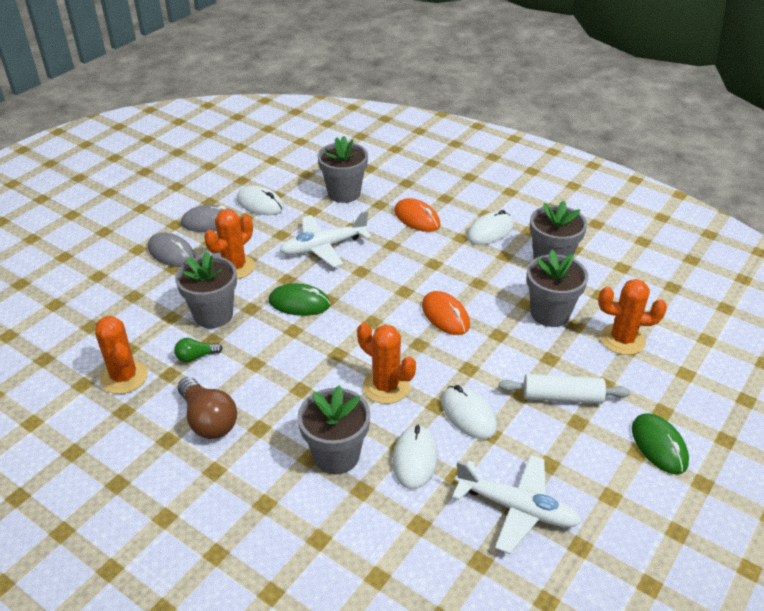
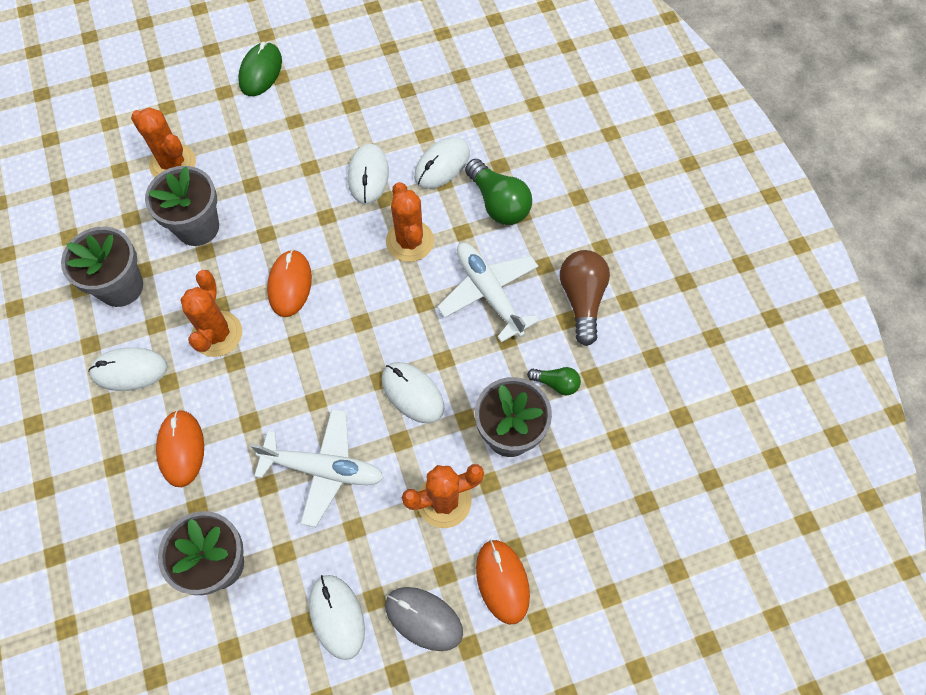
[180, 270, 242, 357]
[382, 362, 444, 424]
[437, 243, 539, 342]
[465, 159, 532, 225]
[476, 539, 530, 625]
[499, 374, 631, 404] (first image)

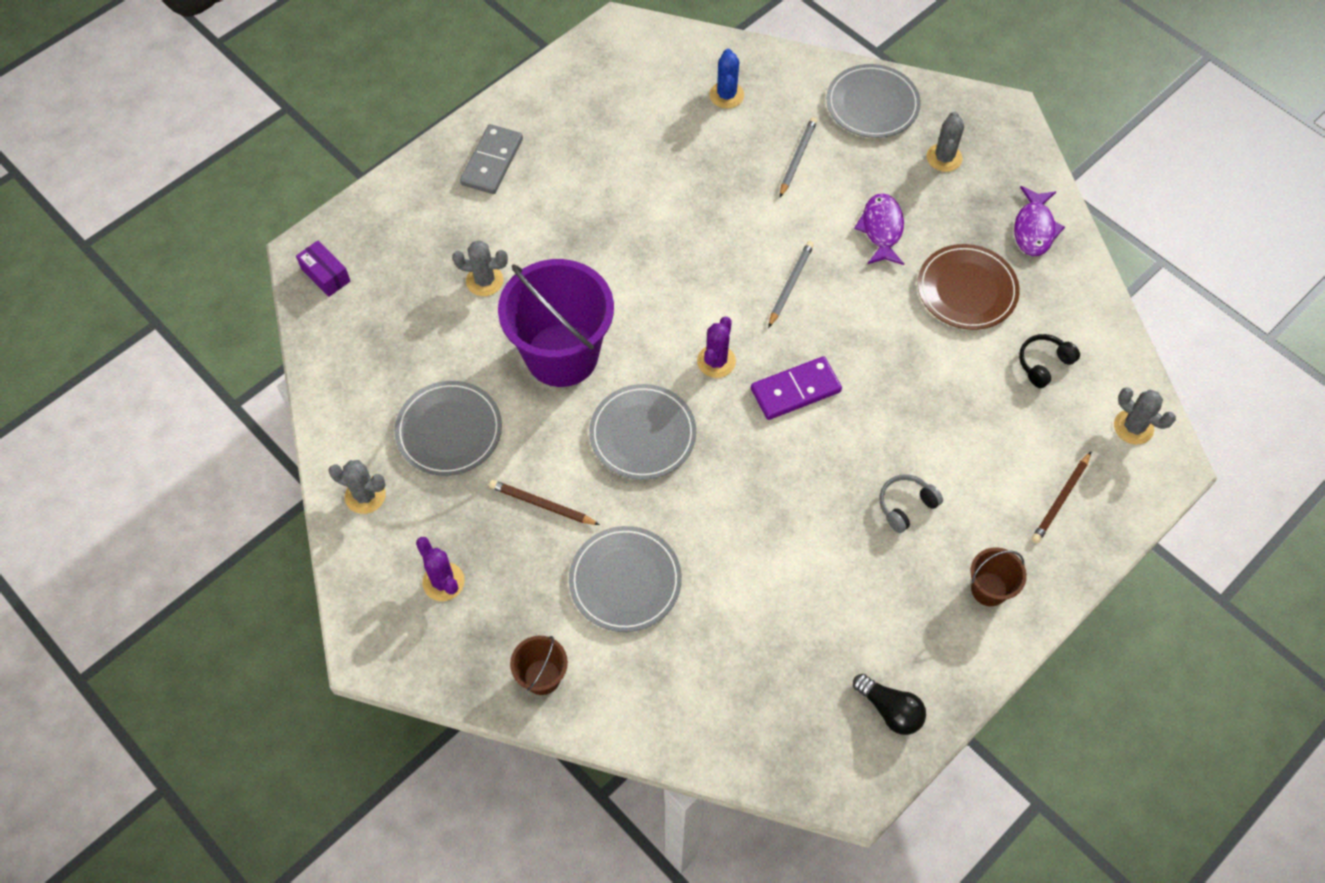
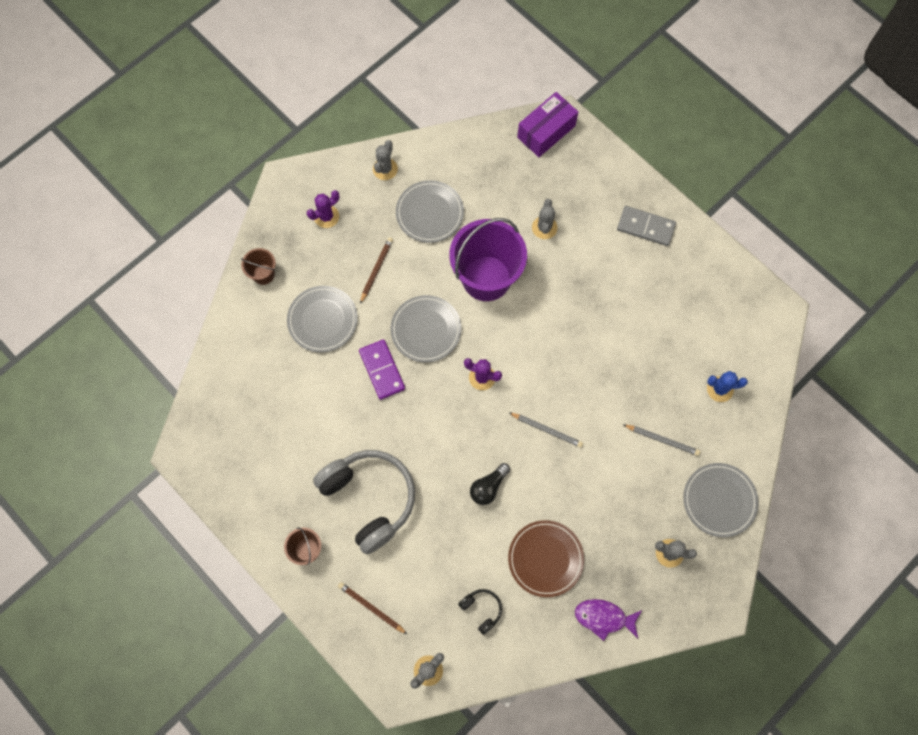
[313, 450, 415, 554]
[359, 339, 405, 400]
[470, 463, 510, 505]
[517, 92, 578, 157]
[854, 193, 904, 265] (first image)

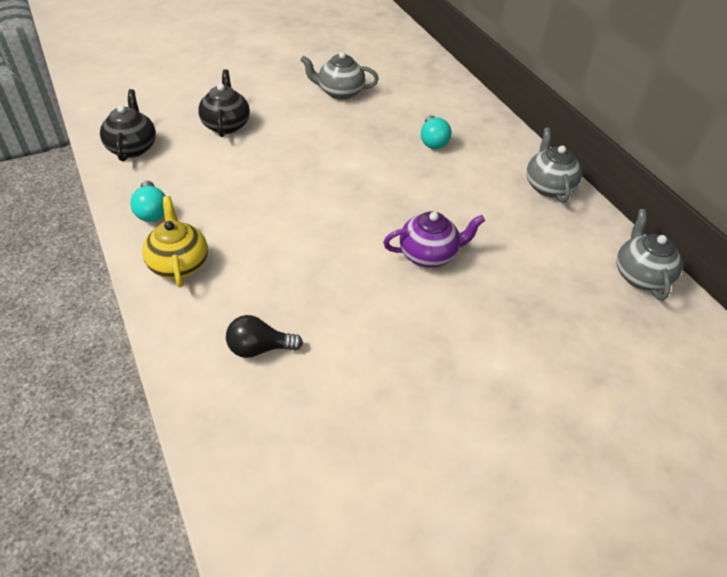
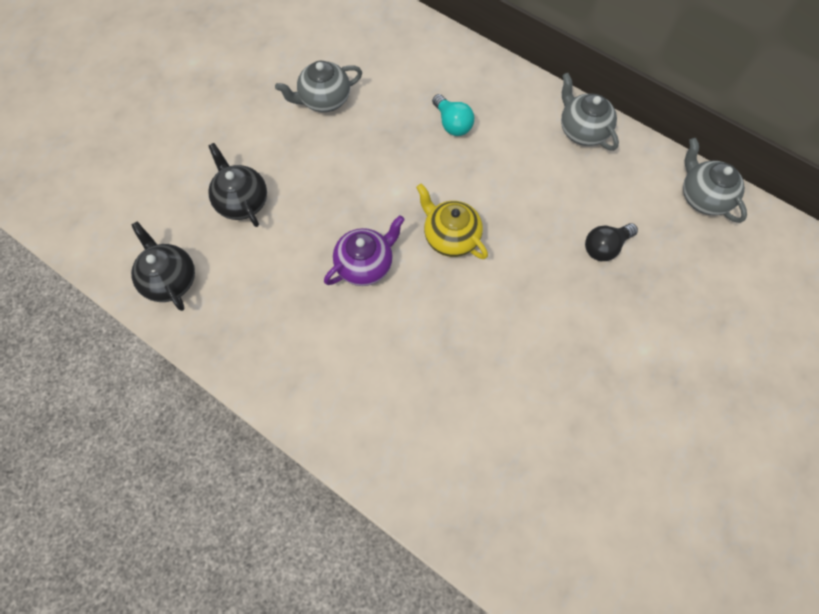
[324, 215, 405, 286]
[416, 183, 488, 259]
[585, 223, 638, 261]
[130, 181, 165, 222] (first image)

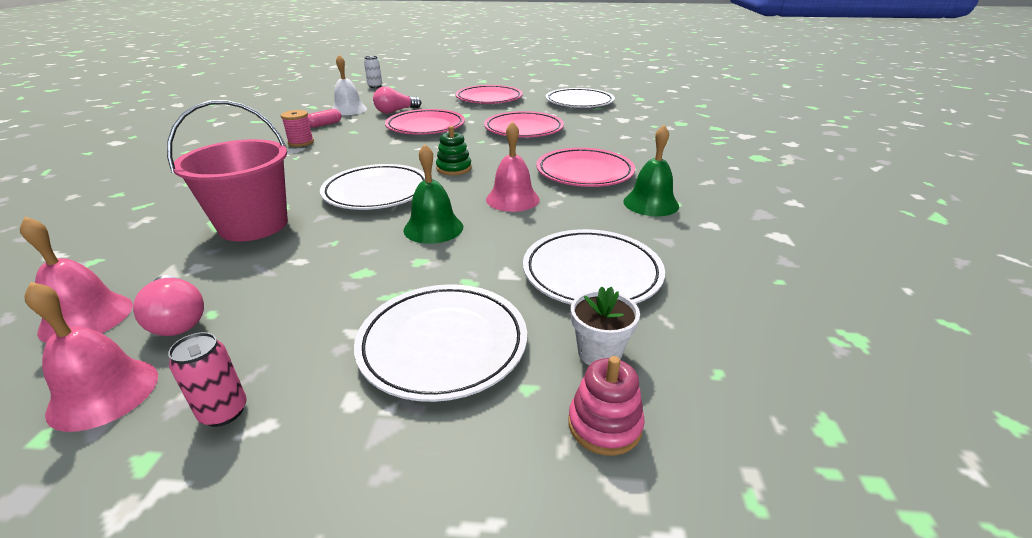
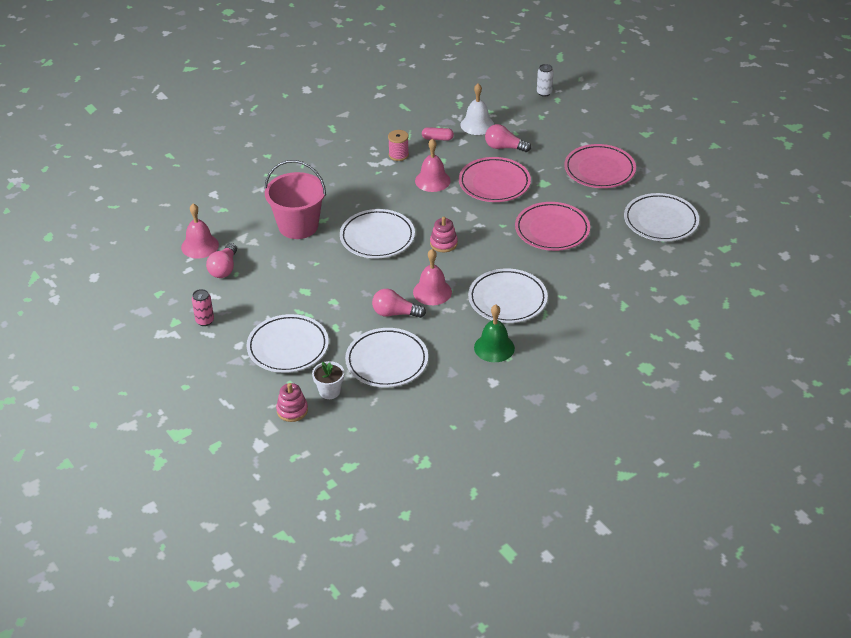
[372, 289, 426, 318]
[415, 138, 451, 192]
[430, 217, 458, 252]
[468, 269, 548, 323]
[403, 144, 463, 244] (first image)

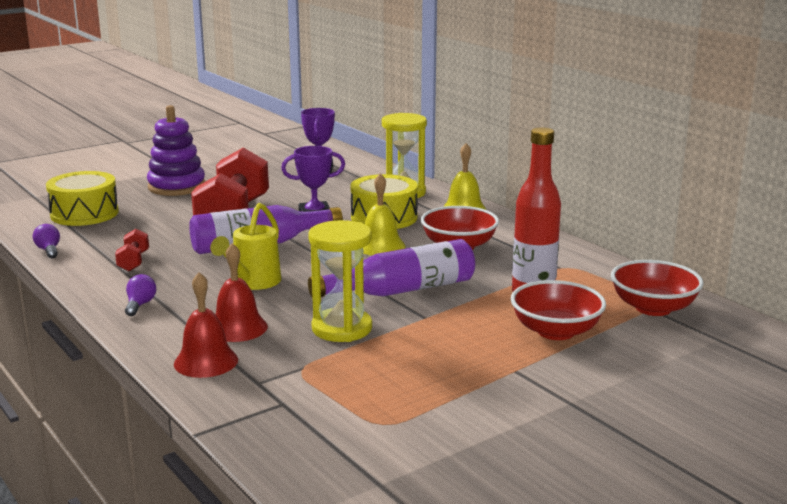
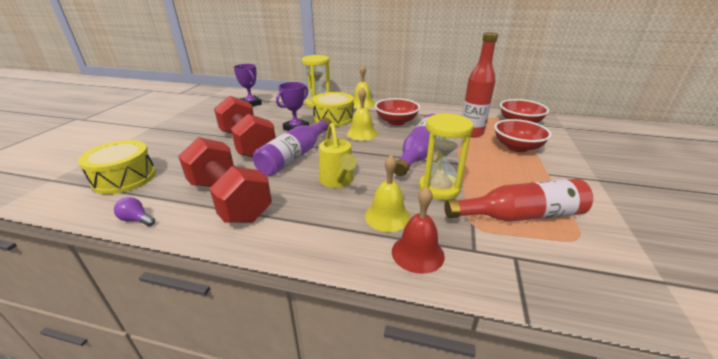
[178, 137, 272, 223]
[365, 155, 410, 232]
[444, 179, 593, 222]
[125, 274, 156, 316] (first image)
[147, 105, 205, 196] (first image)

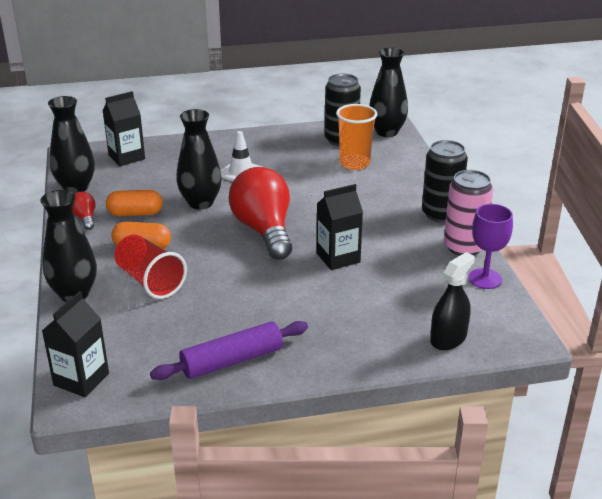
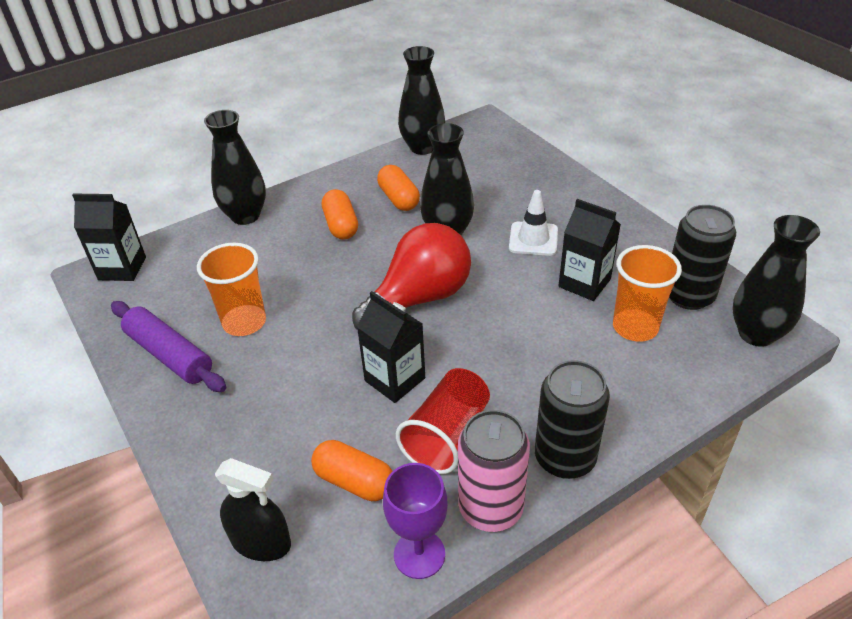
[197, 243, 266, 336]
[311, 440, 392, 501]
[396, 368, 490, 474]
[558, 199, 621, 301]
[73, 192, 96, 230] (first image)

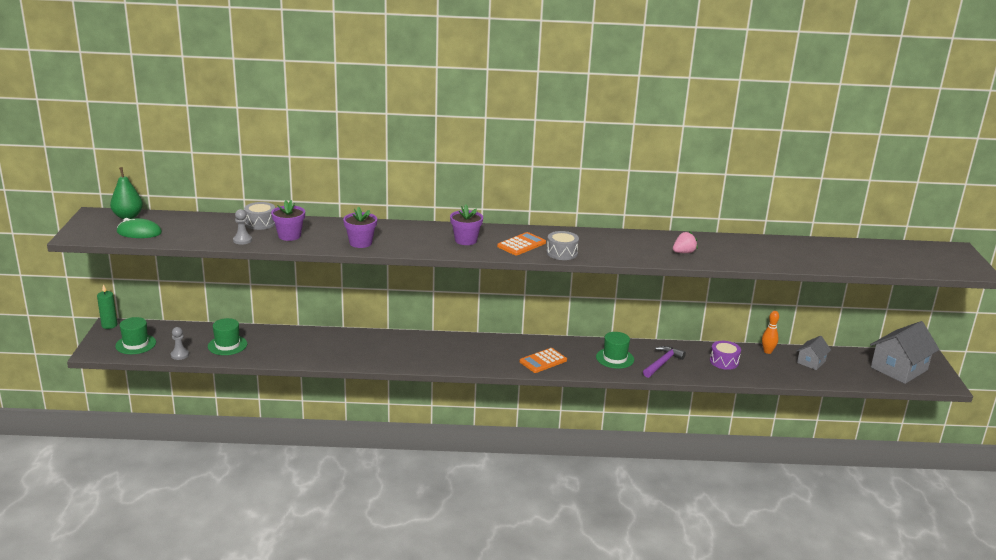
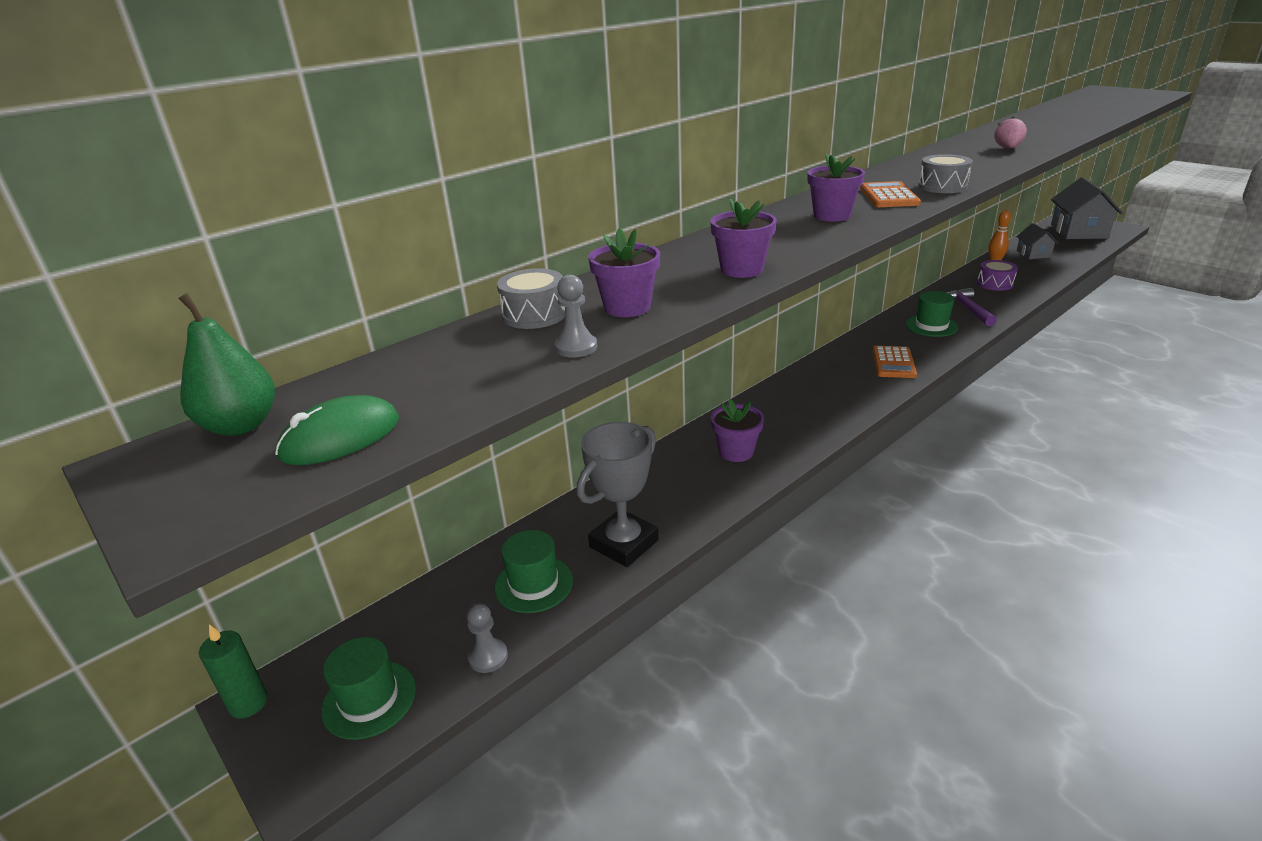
[577, 422, 659, 567]
[711, 399, 764, 462]

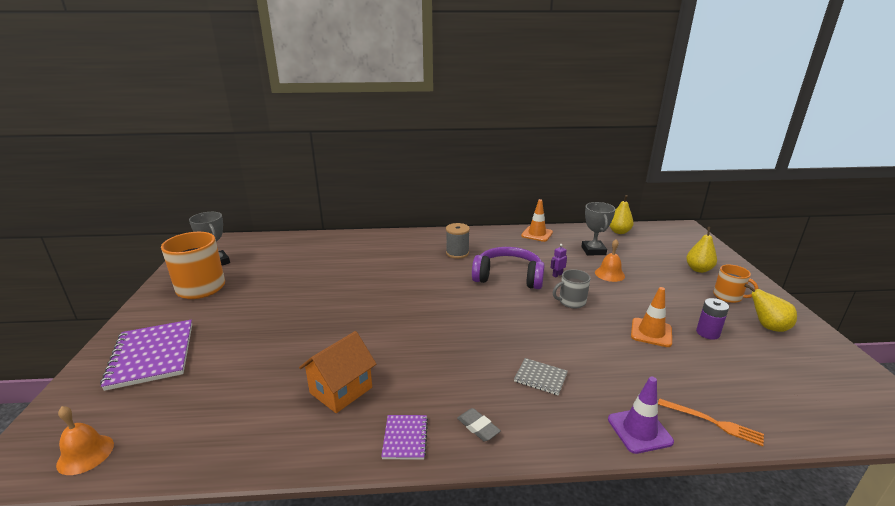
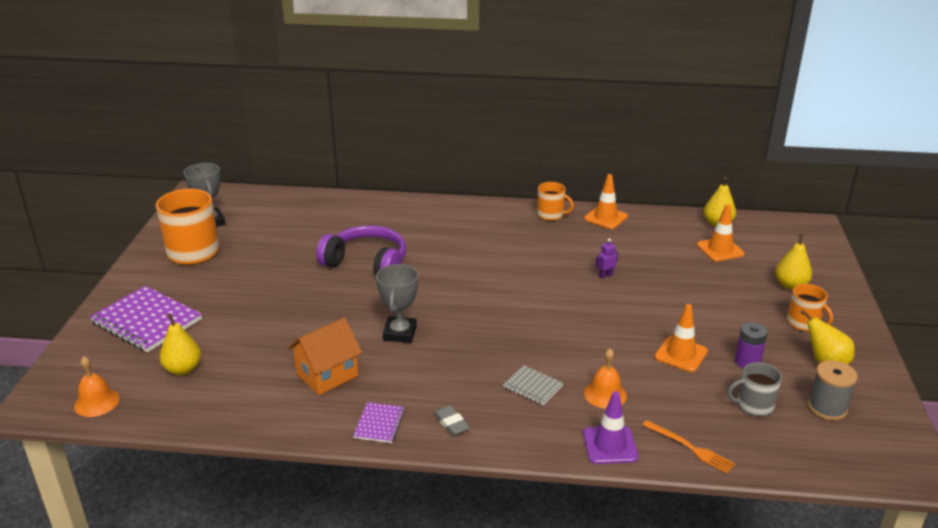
[90, 286, 202, 352]
[160, 313, 201, 375]
[316, 226, 406, 275]
[376, 264, 419, 343]
[537, 182, 574, 221]
[584, 349, 627, 409]
[697, 204, 745, 262]
[727, 362, 782, 416]
[808, 360, 858, 420]

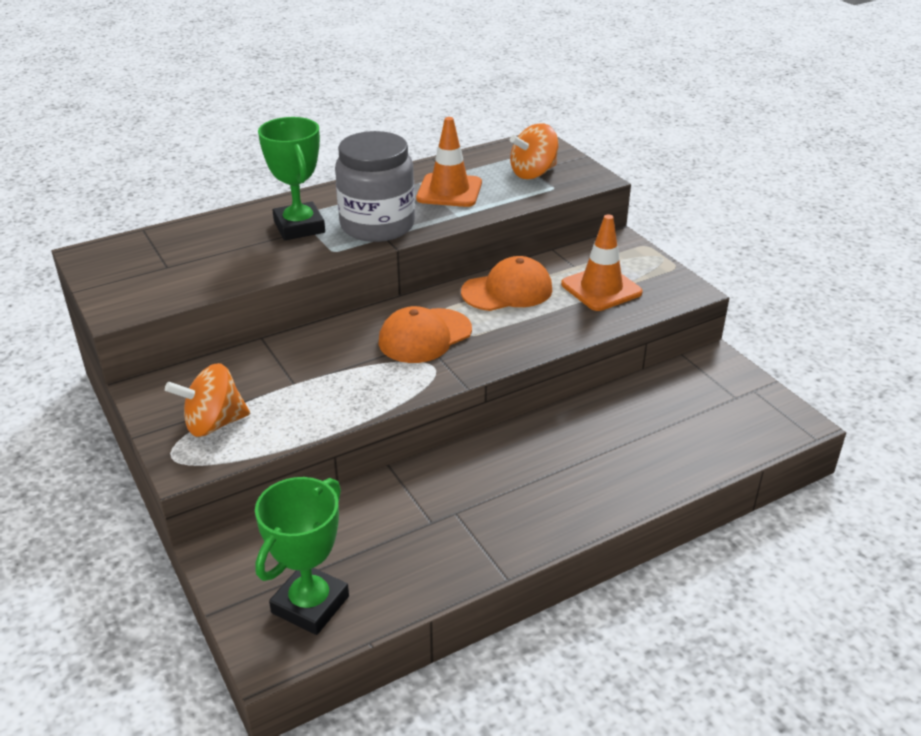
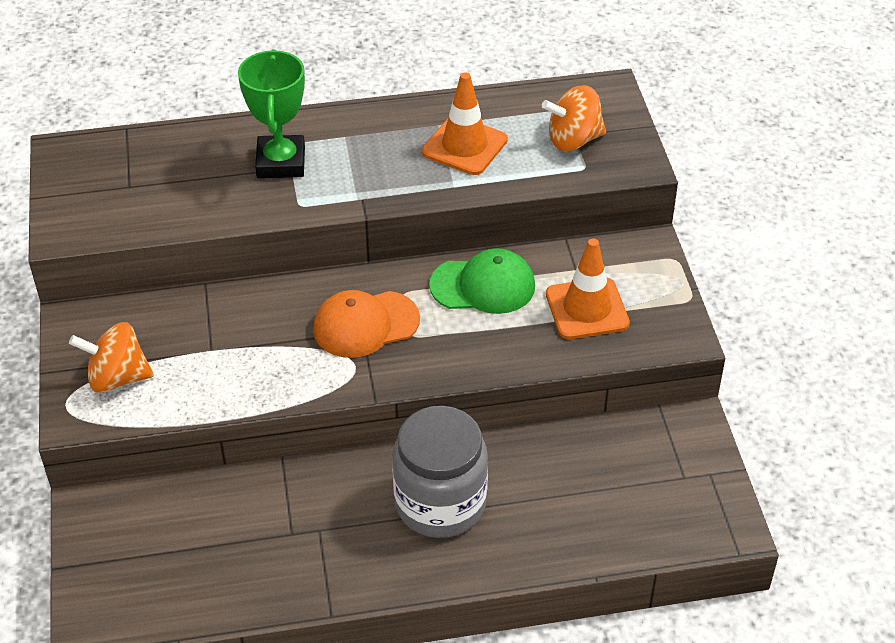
[392, 406, 488, 538]
[429, 248, 535, 314]
[255, 477, 349, 635] (first image)

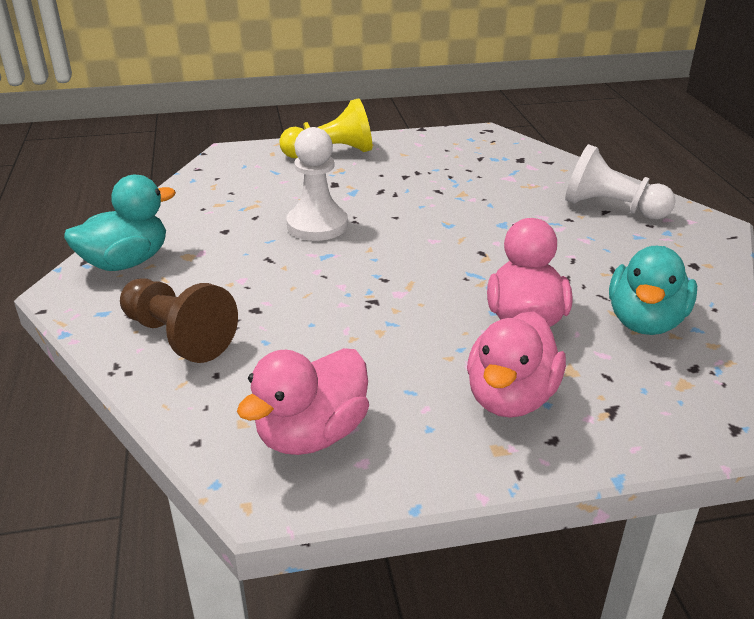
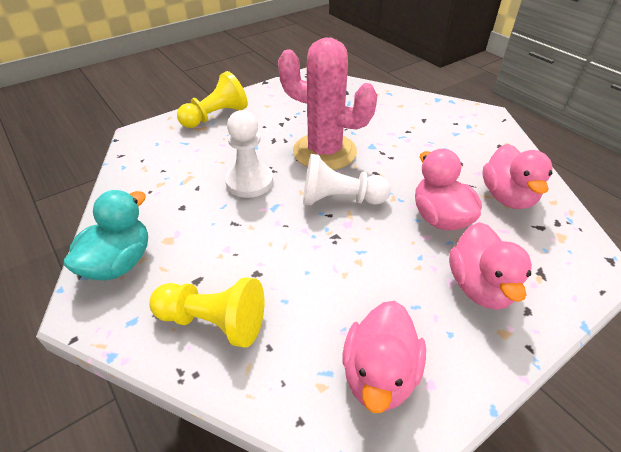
[149, 277, 265, 348]
[278, 38, 378, 170]
[303, 154, 391, 205]
[482, 144, 552, 209]

